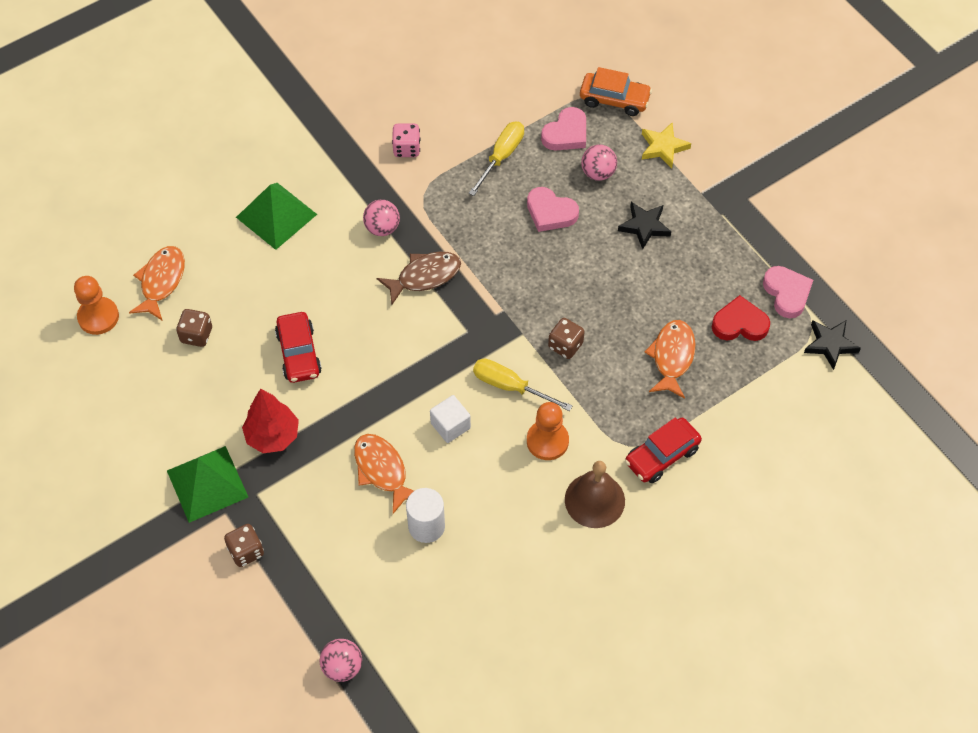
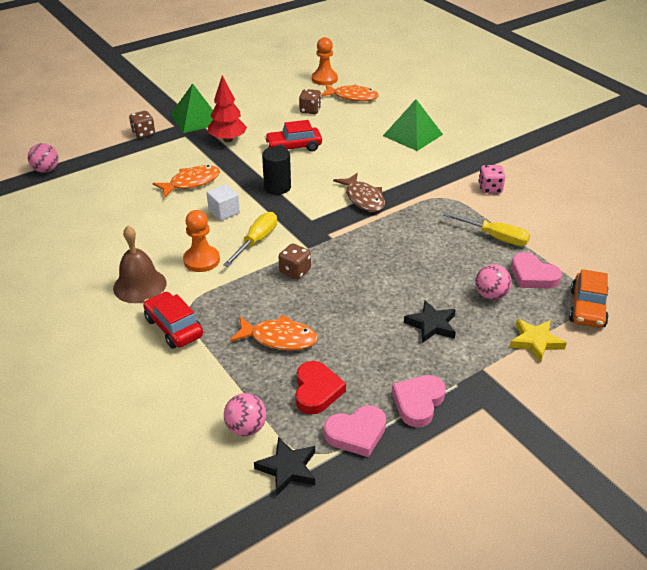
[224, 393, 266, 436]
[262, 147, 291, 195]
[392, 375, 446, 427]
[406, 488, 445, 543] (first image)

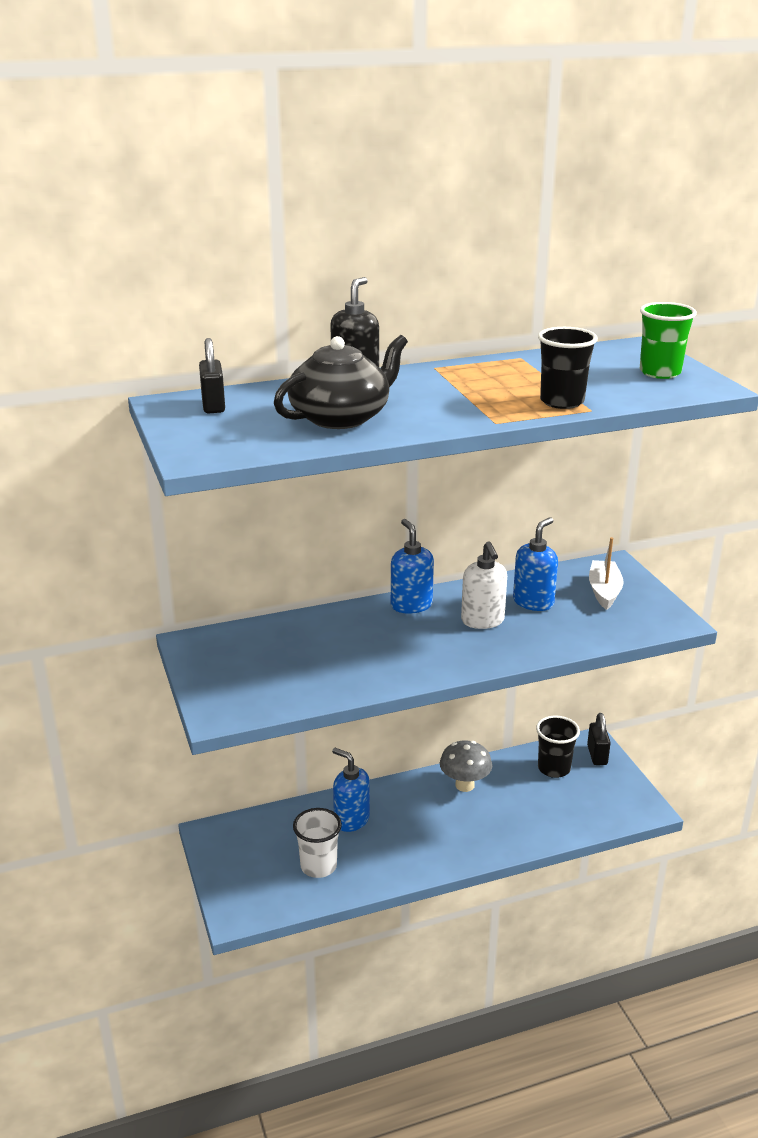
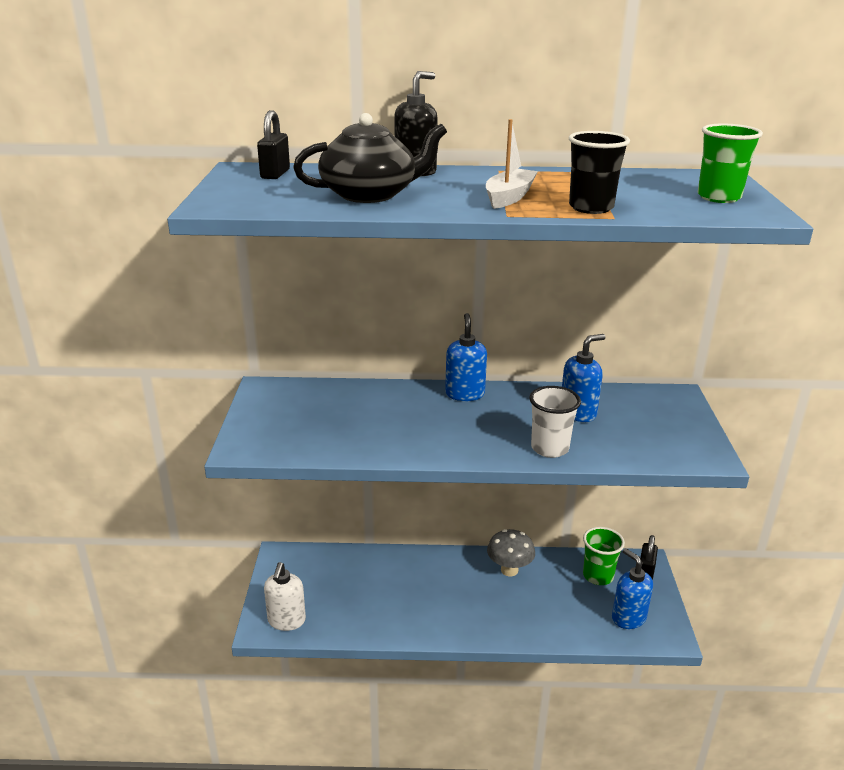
[264, 562, 306, 631]
[486, 119, 538, 209]
[529, 386, 581, 458]
[583, 527, 625, 585]
[612, 548, 653, 629]

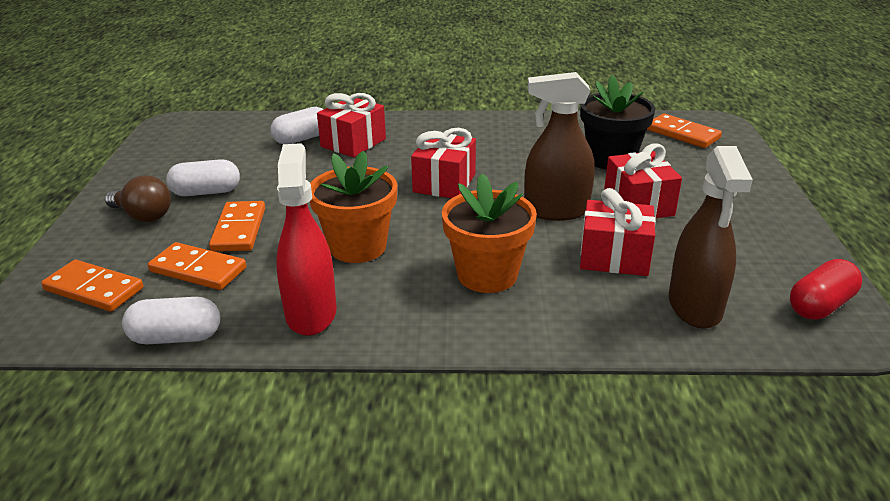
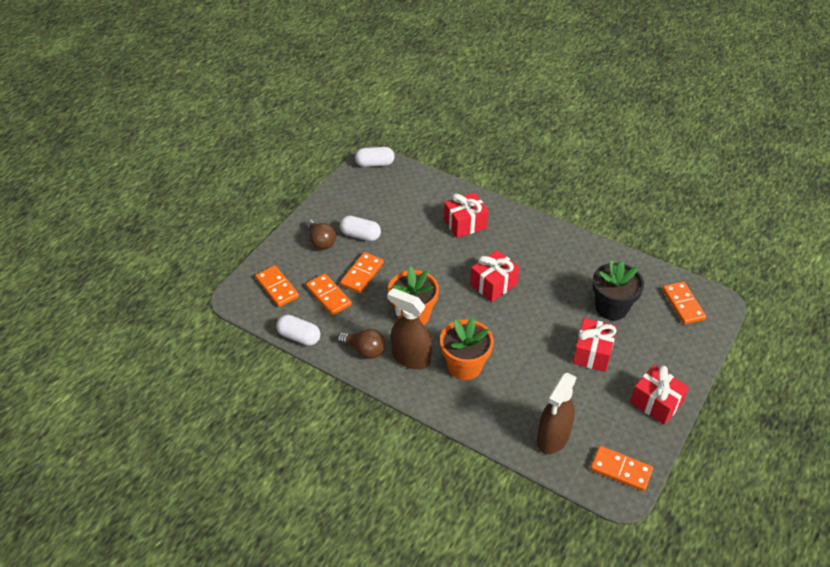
[337, 329, 385, 359]
[355, 147, 395, 167]
[387, 288, 432, 370]
[590, 446, 653, 491]
[630, 365, 689, 425]

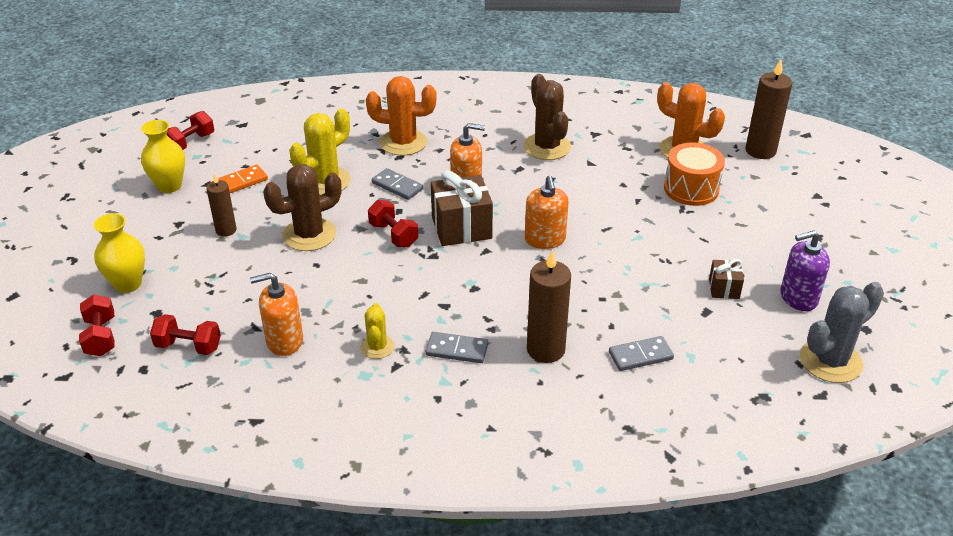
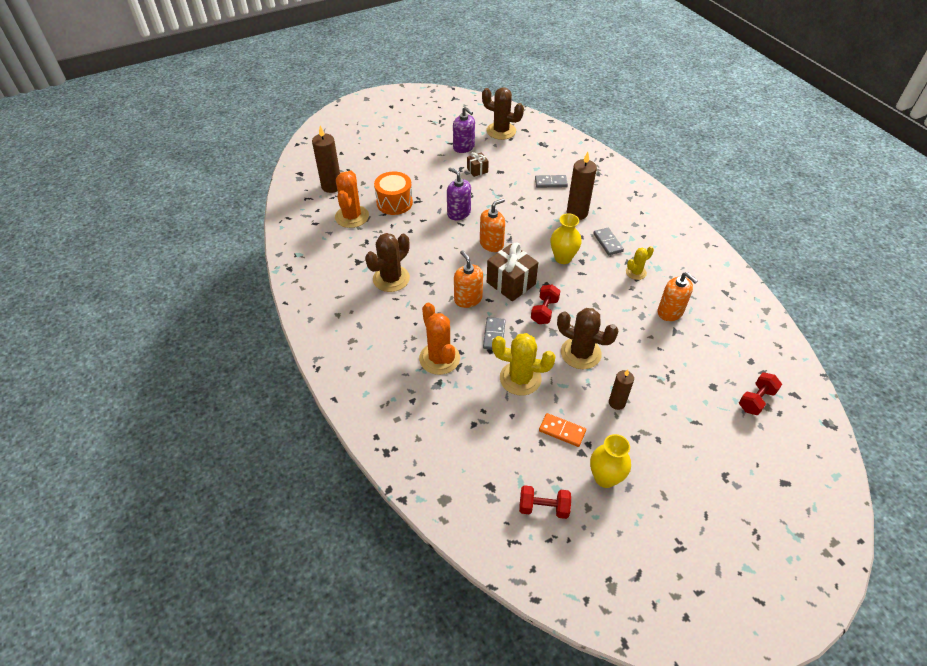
[447, 167, 471, 220]
[482, 88, 524, 140]
[535, 175, 568, 188]
[551, 213, 582, 264]
[150, 314, 221, 355] (first image)

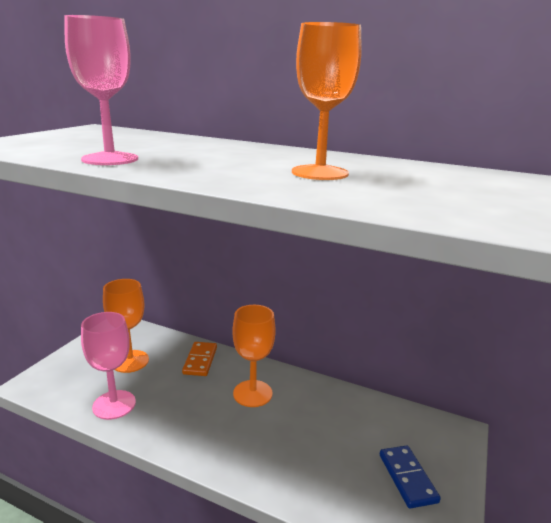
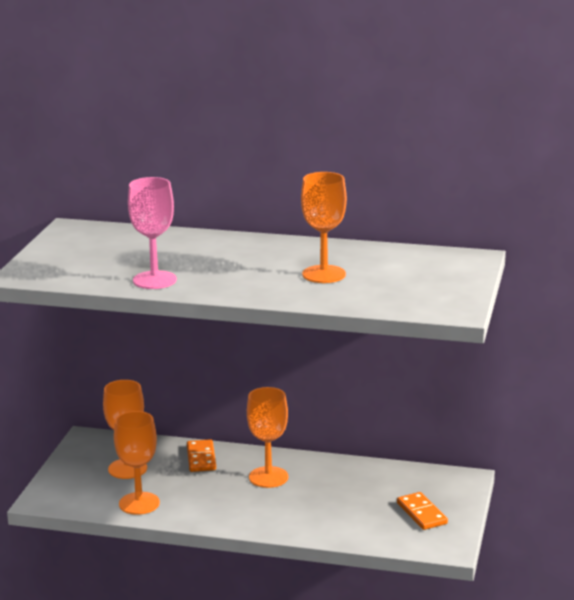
[114, 411, 160, 515]
[397, 492, 448, 530]

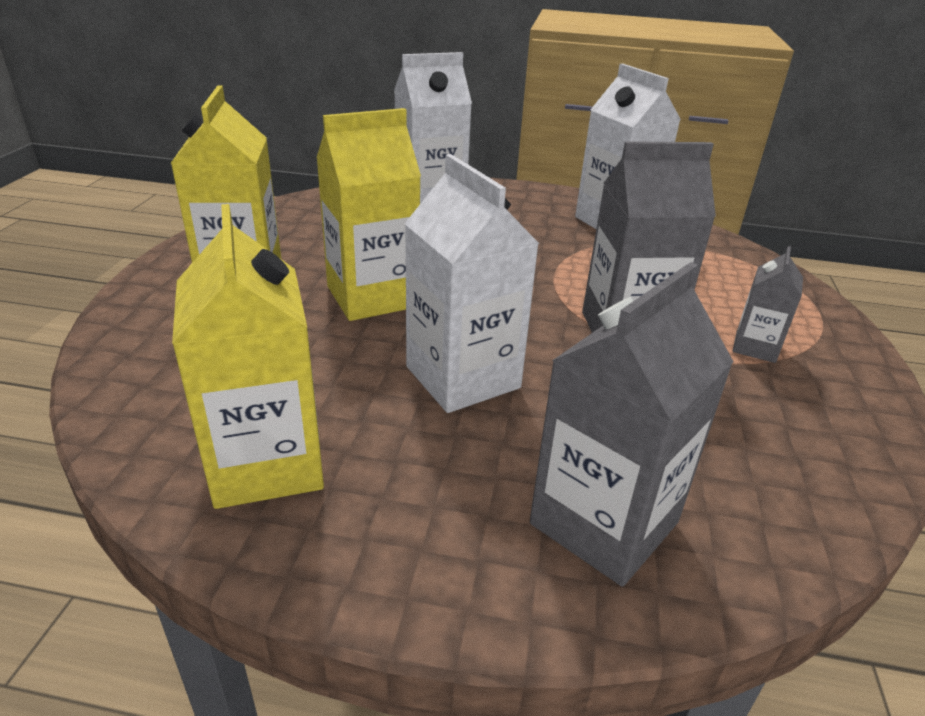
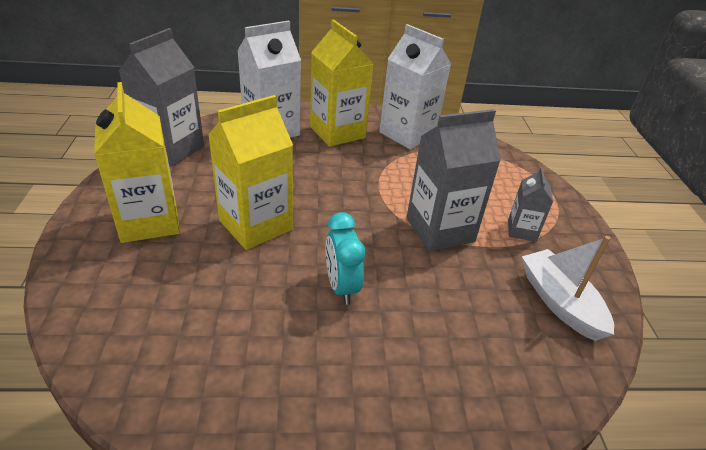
[119, 28, 204, 166]
[310, 20, 373, 147]
[326, 212, 365, 305]
[522, 236, 614, 341]

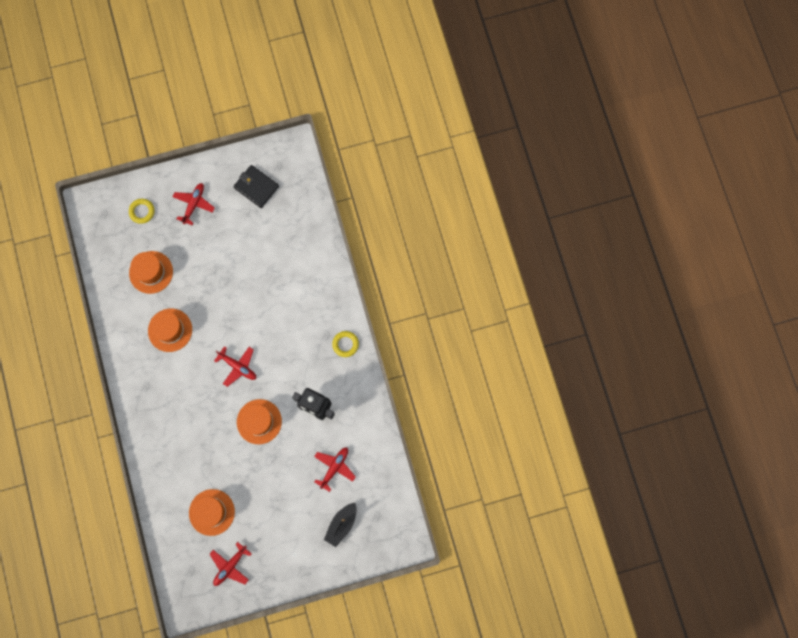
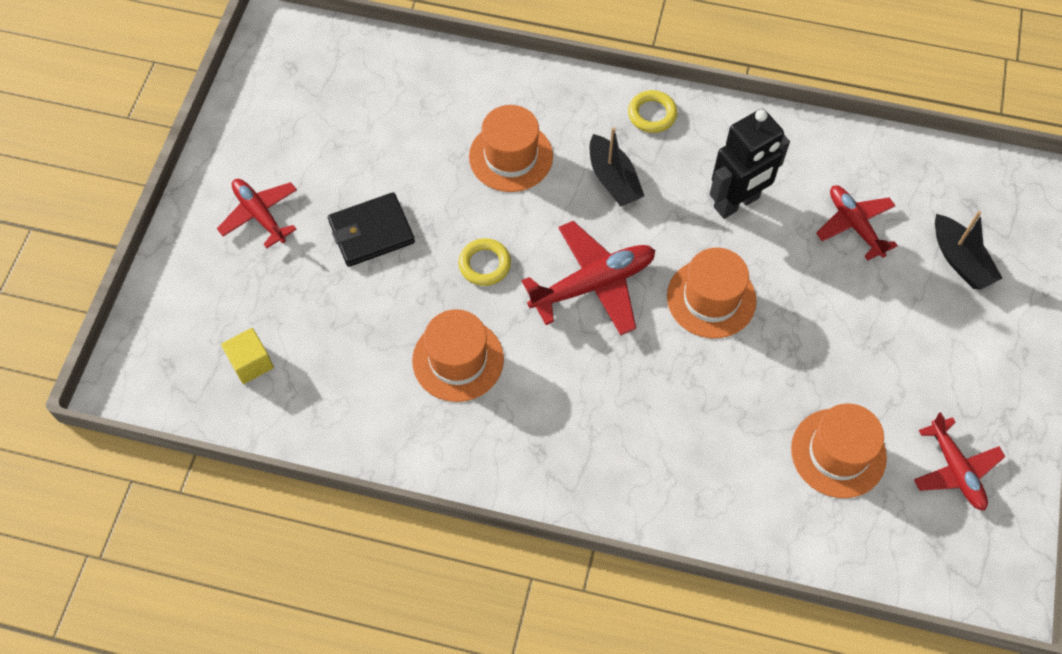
[221, 328, 274, 384]
[328, 192, 415, 267]
[458, 238, 511, 286]
[469, 105, 553, 192]
[522, 221, 655, 335]
[589, 127, 644, 207]

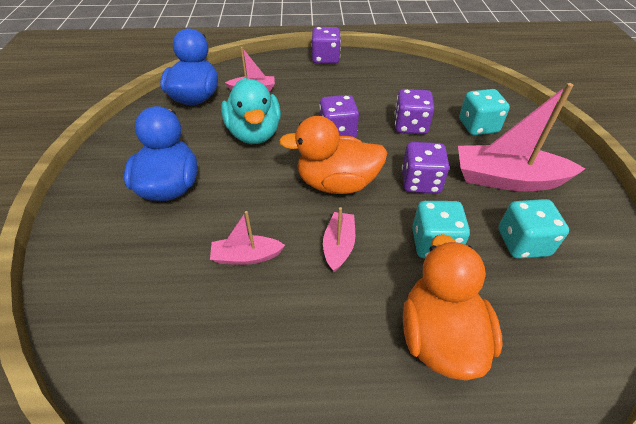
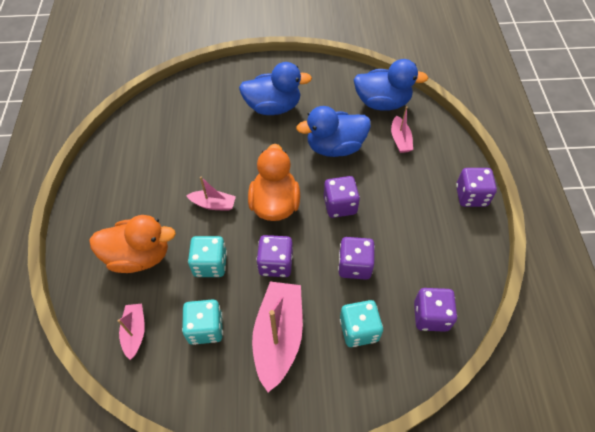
[118, 304, 145, 360]
[296, 106, 371, 157]
[414, 288, 457, 332]

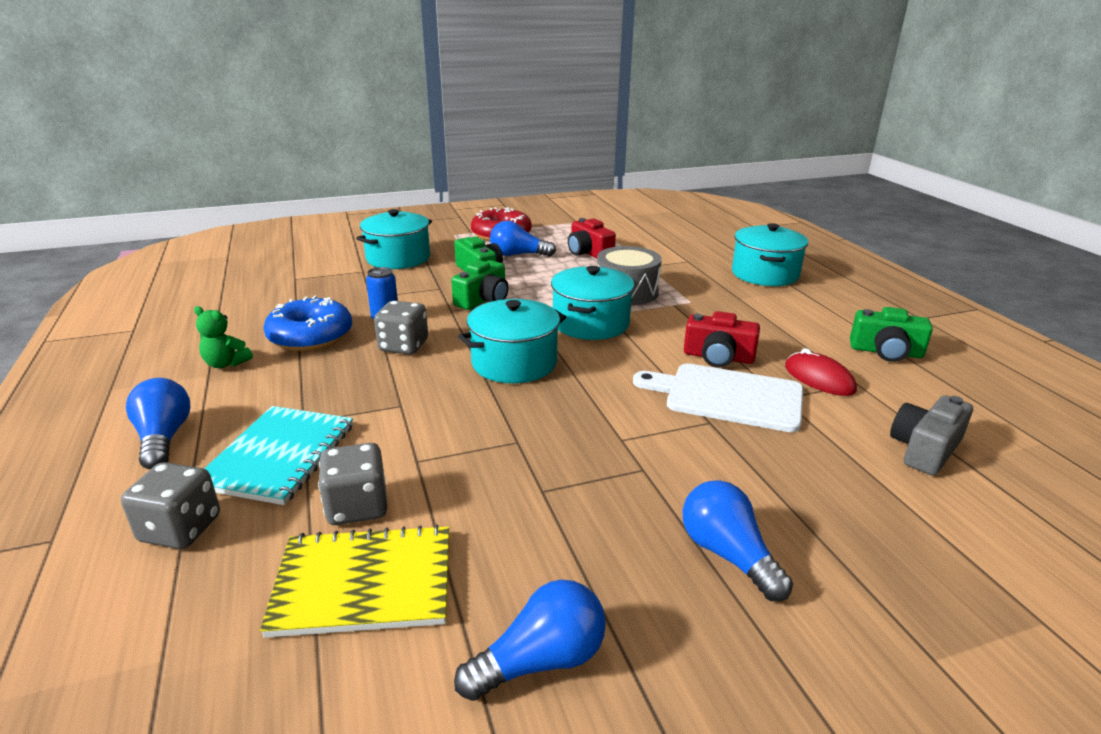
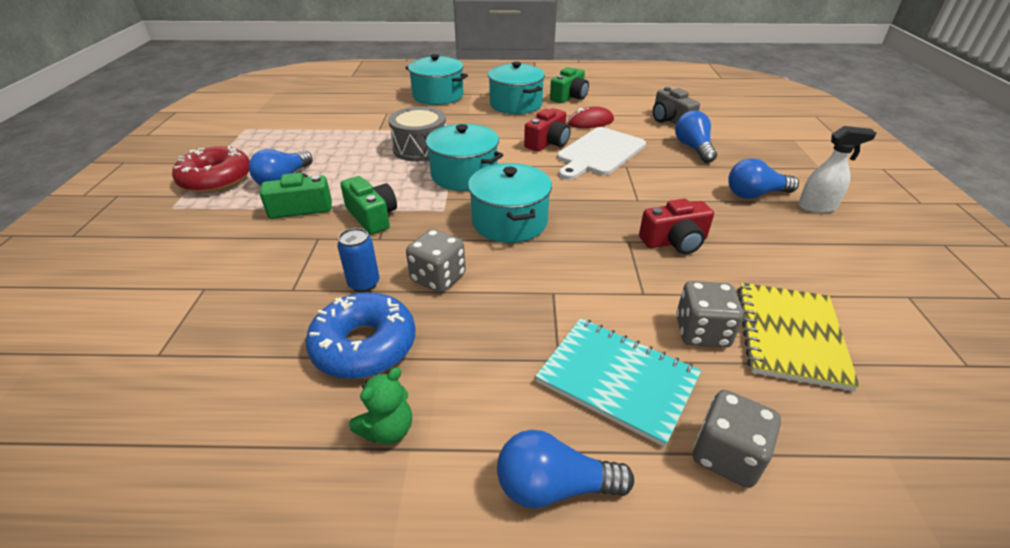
[488, 62, 545, 114]
[639, 199, 714, 254]
[675, 111, 717, 163]
[798, 126, 877, 213]

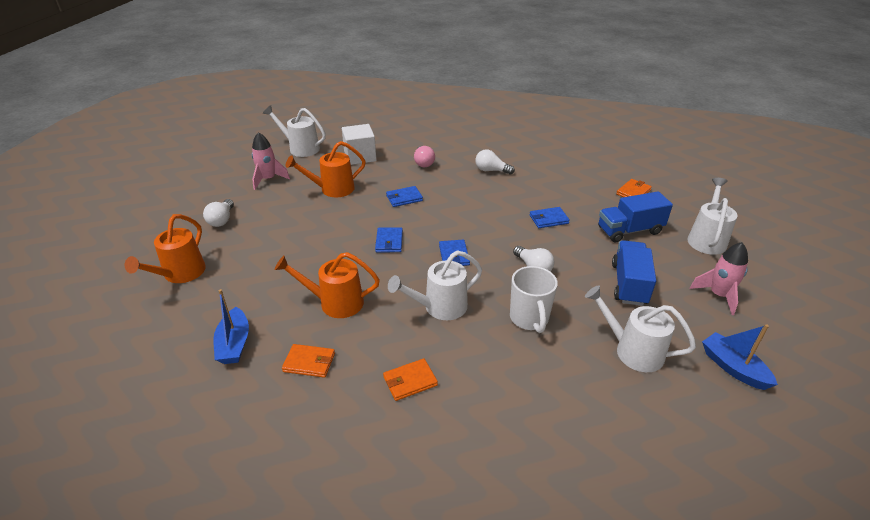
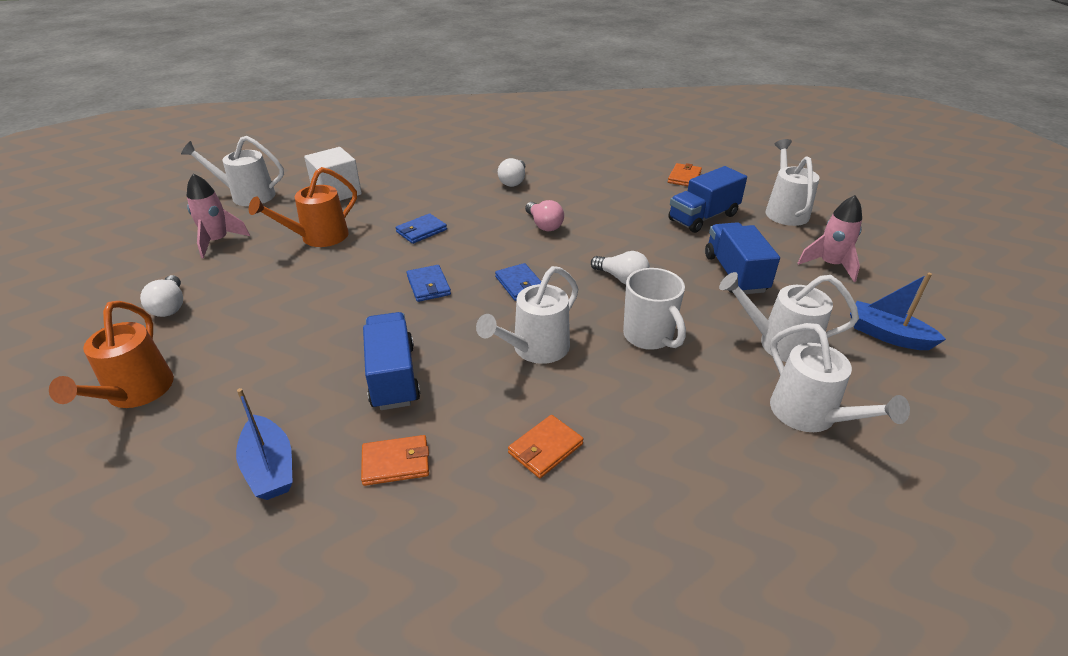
[363, 312, 420, 410]
[498, 158, 526, 187]
[525, 200, 564, 231]
[770, 323, 910, 432]
[529, 207, 570, 228] (first image)

